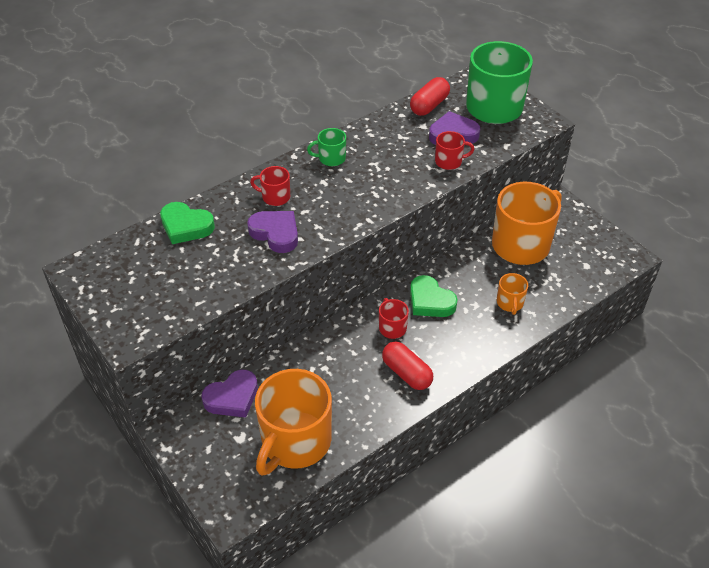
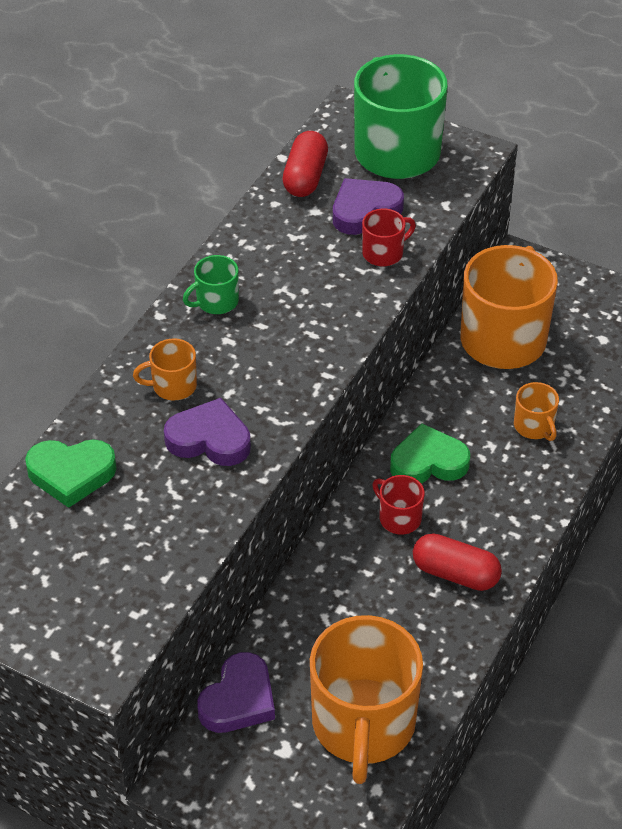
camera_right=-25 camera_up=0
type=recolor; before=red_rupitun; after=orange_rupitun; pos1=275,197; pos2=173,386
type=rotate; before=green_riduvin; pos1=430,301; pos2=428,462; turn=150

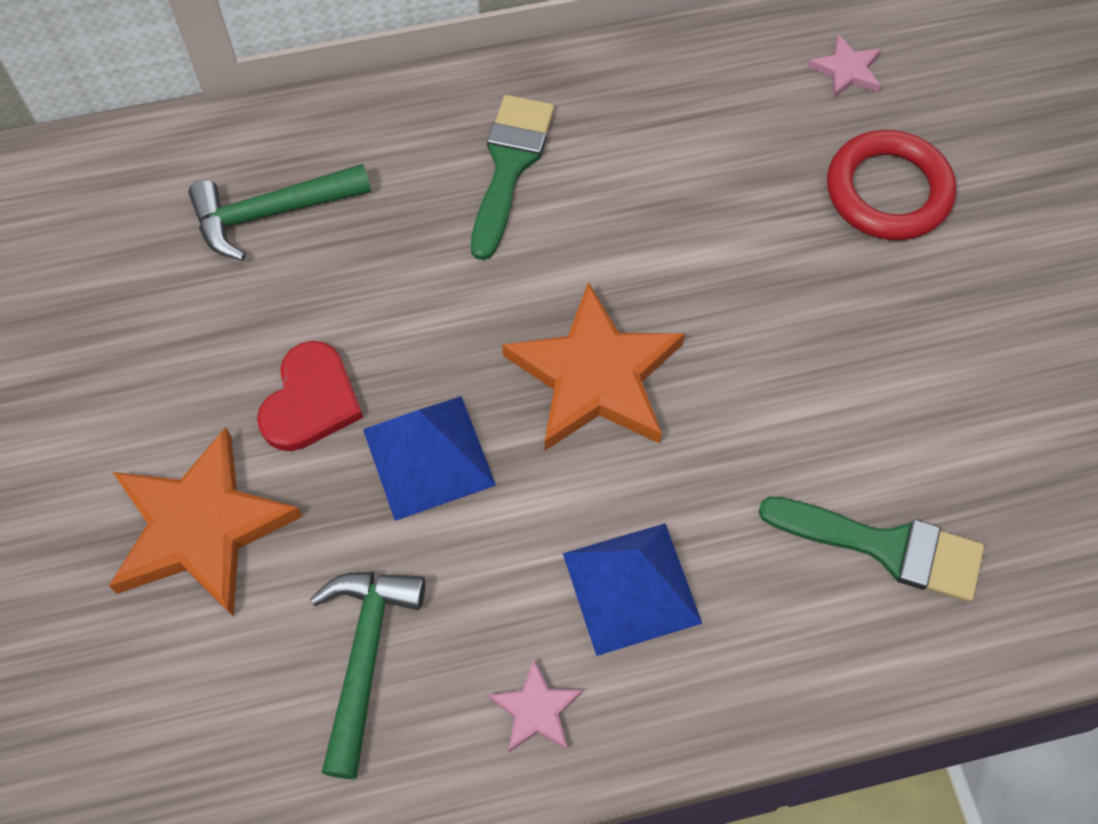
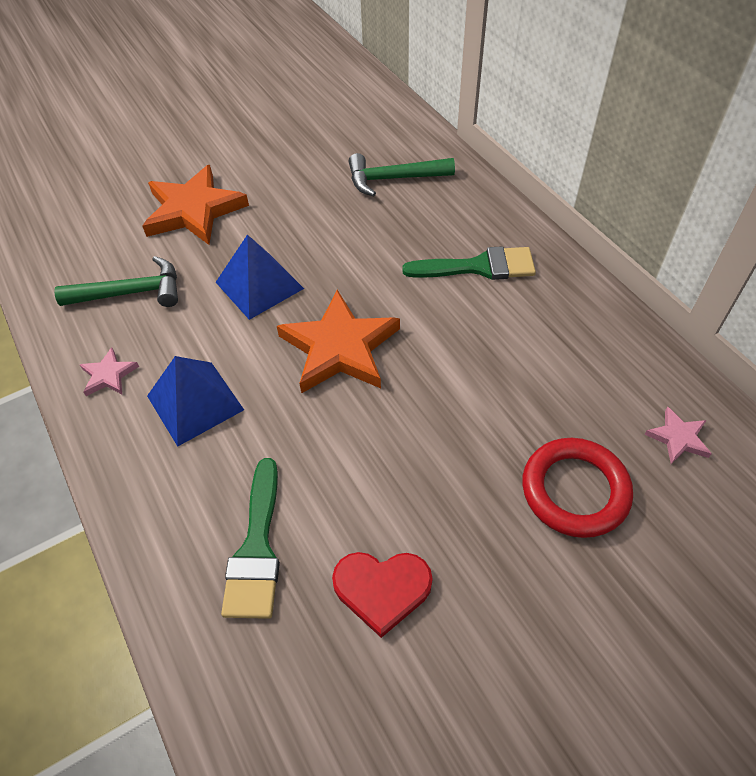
camera_right=75 camera_up=-10
type=rotate; before=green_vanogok; pos1=271,213; pos2=393,179; turn=-60
type=move; before=red_riduvin; pos1=310,401; pos2=382,589

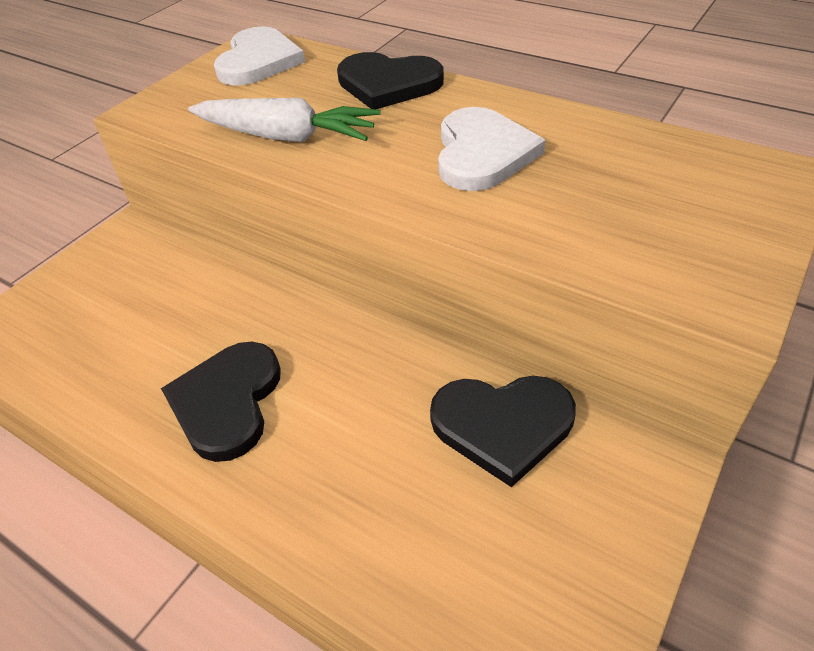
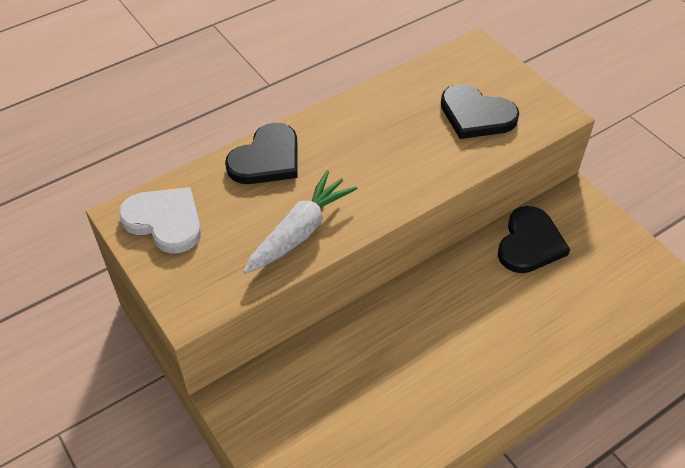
camera_right=-70 camera_up=5
type=move; before=black_riduvin; pos1=227,402; pos2=476,115
type=delete; before=white_riduvin; pos1=482,153

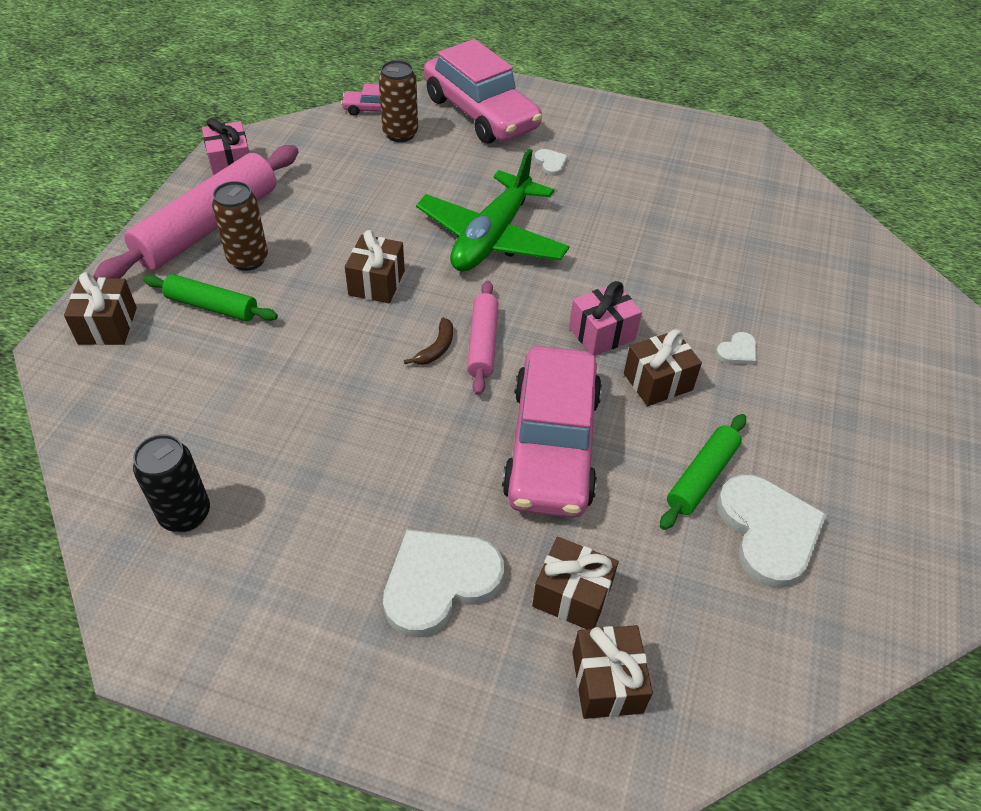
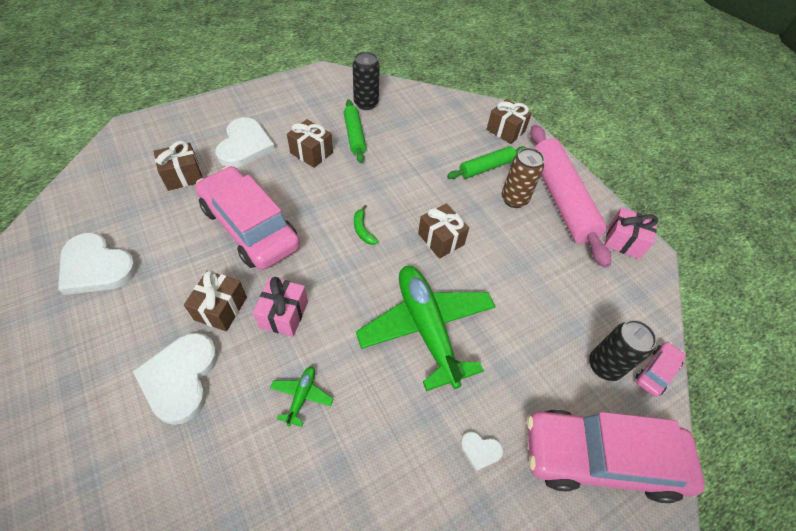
camera_right=130 camera_up=5
type=recolor; before=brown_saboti; after=black_saboti; pos1=400,134; pos2=604,366
type=recolor; before=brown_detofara; after=green_detofara; pos1=436,348; pos2=363,229
type=delete; before=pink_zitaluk; pos1=482,343
type=move; before=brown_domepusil; pos1=607,682; pos2=311,153
type=move; before=green_zitaluk; pos1=701,477; pos2=354,135
type=resize; before=white_riduvin; pos1=737,351; pos2=181,378; scale=2.24
type=insert; after=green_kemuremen; pos2=302,396

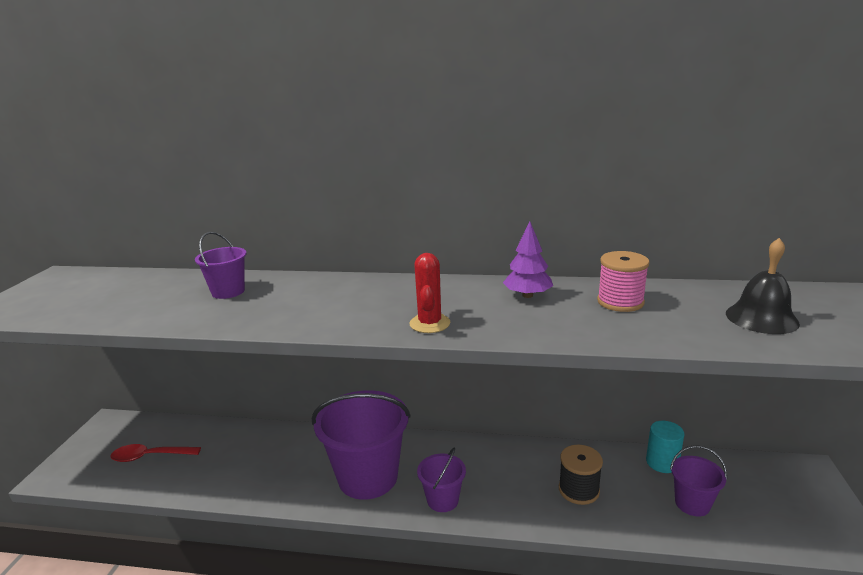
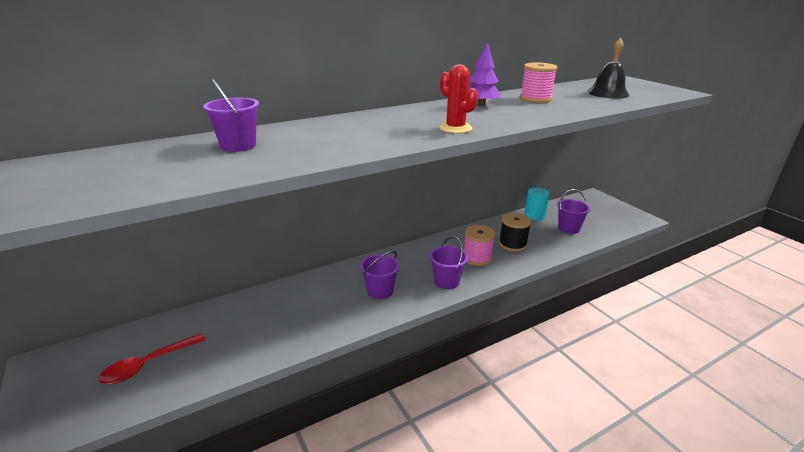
camera_right=-40 camera_up=5
type=resize; before=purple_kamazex; pos1=368,477; pos2=380,291; scale=0.5
type=insert; after=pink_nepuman; pos2=477,258

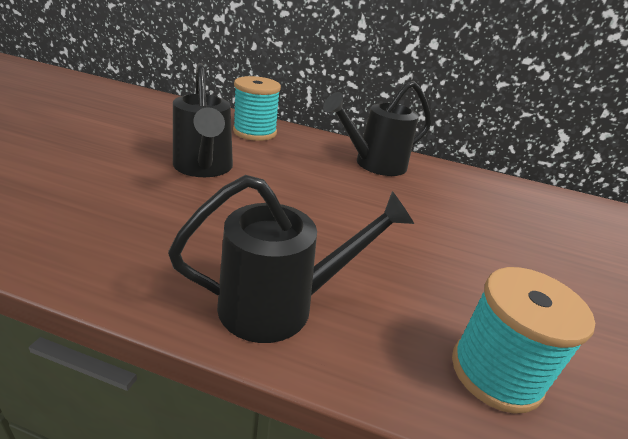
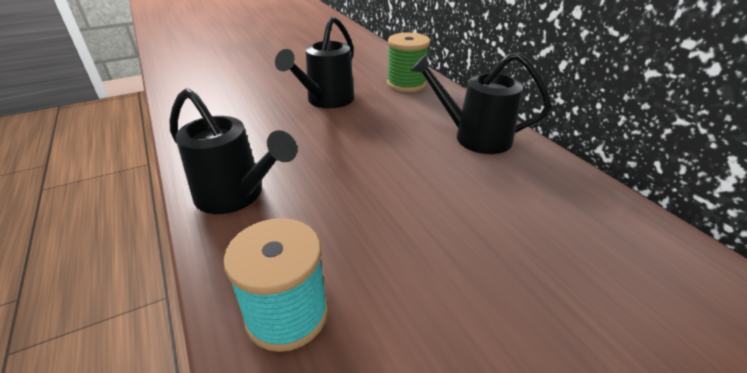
camera_right=50 camera_up=5
type=recolor; before=turquoise_nepuman; after=green_nepuman; pos1=255,132; pos2=406,84

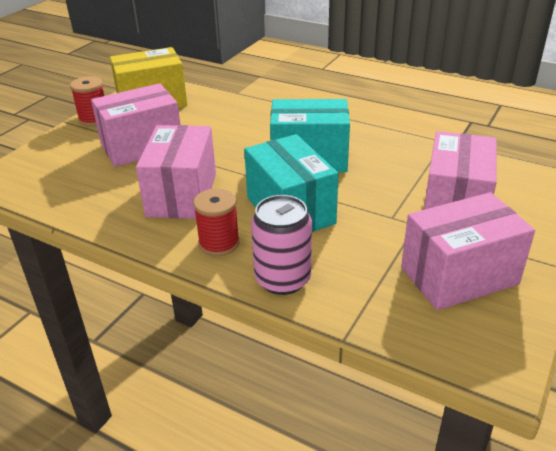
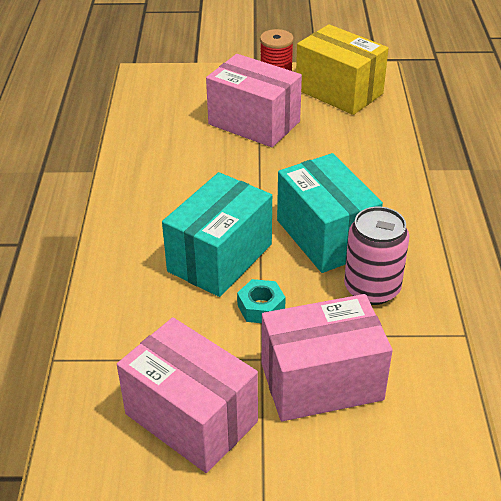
camera_right=60 camera_up=5
type=delete; before=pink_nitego; pos1=182,194
type=delete; before=red_nepuman; pos1=219,243
type=move; before=pink_saboti; pos1=283,279; pos2=372,288
type=insert; after=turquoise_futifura; pos2=261,307

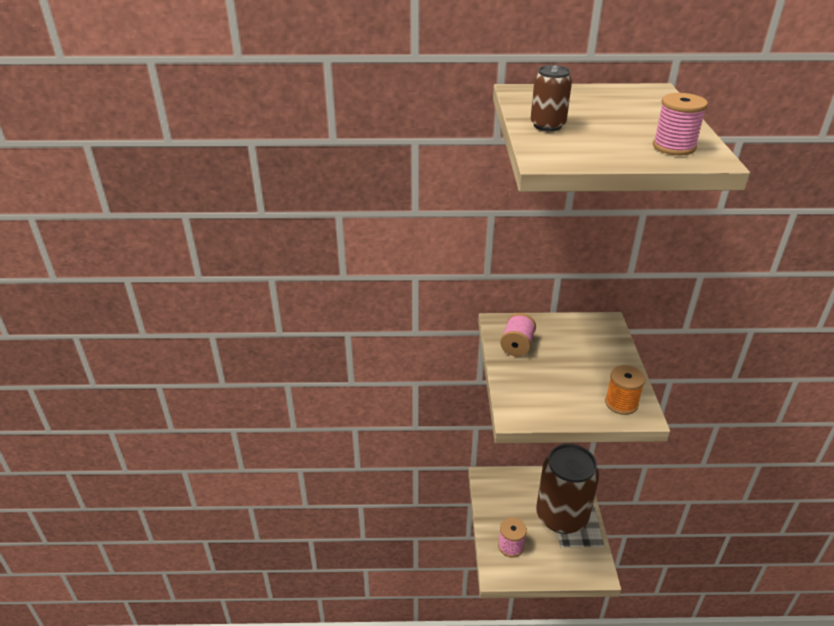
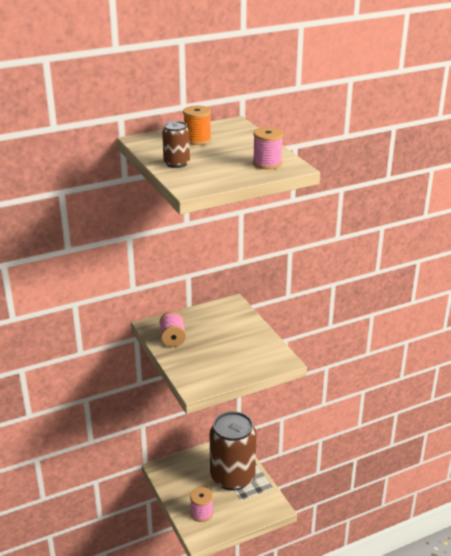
camera_right=-25 camera_up=-5
type=move; before=orange_nepuman; pos1=621,403; pos2=197,140

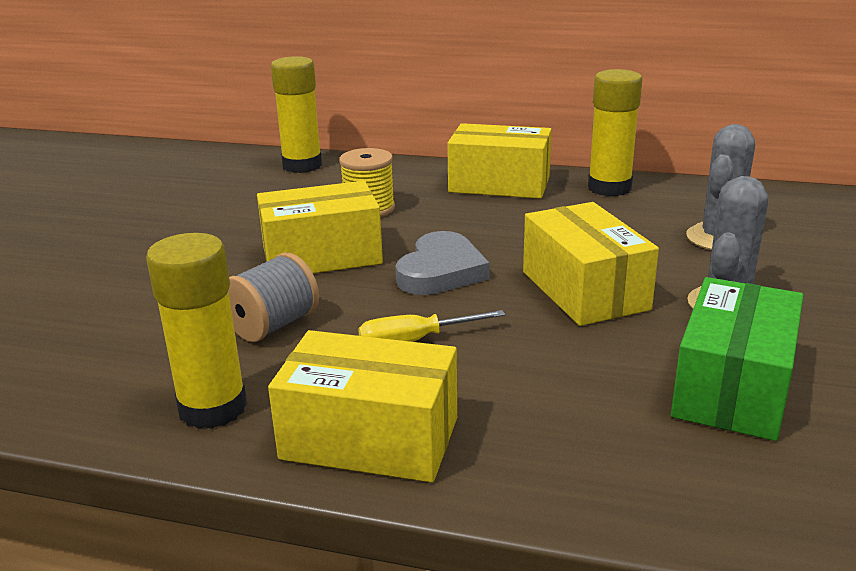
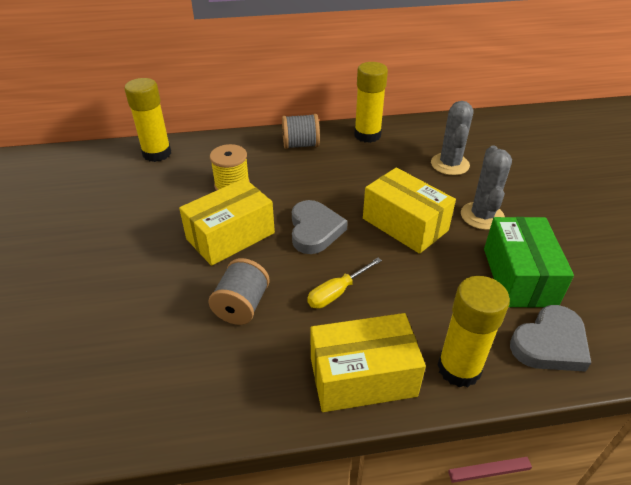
camera_right=-25 camera_up=15
type=move; before=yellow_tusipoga; pos1=213,408; pos2=459,368
type=replace; before=yellow_nitego; after=grey_nepuman; pos1=499,184; pos2=301,145
type=insert; after=grey_riduvin; pos2=550,344

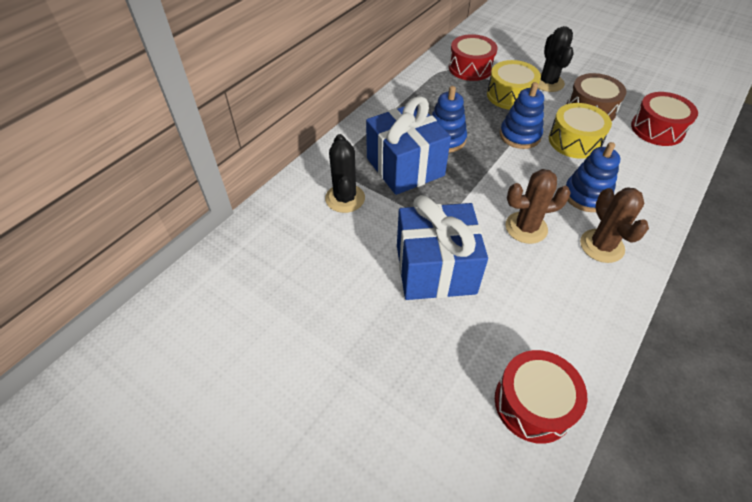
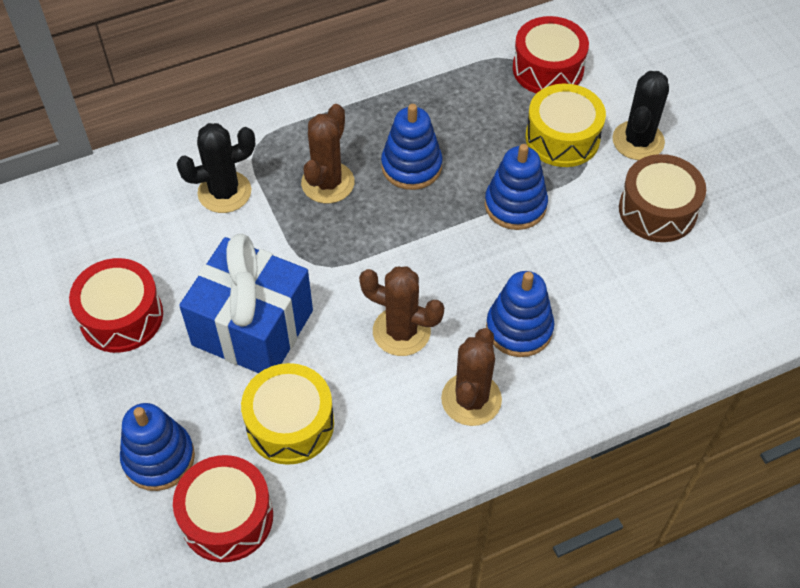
camera_right=30 camera_up=5
type=rotate; before=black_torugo; pos1=345,198; pos2=224,192; turn=45
type=replace; before=blue_domepusil; after=brown_torugo; pos1=405,167; pos2=328,183
type=move; before=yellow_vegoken; pos1=574,141; pos2=290,424
type=move; before=red_vegoken; pos1=657,129; pos2=121,316
type=insert; after=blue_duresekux; pos2=159,458

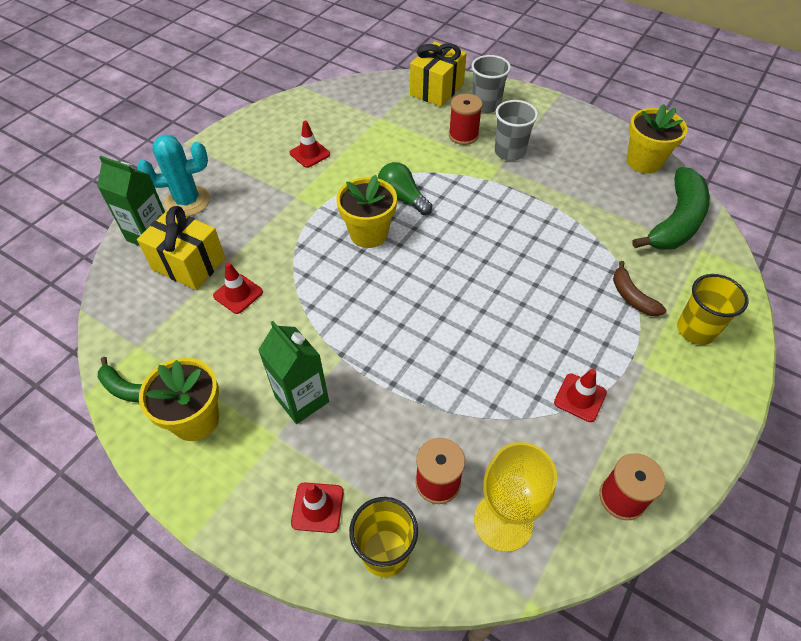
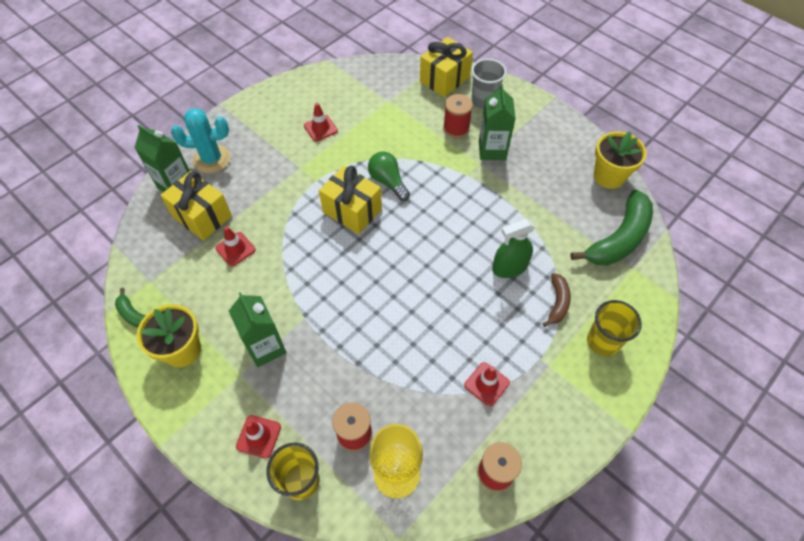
camera_right=10 camera_up=5
type=replace; before=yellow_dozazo; after=yellow_domepusil; pos1=369,234; pos2=352,211
type=replace; before=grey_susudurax; after=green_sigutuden; pos1=509,152; pos2=492,150
type=rotate; before=brown_detofara; pos1=632,297; pos2=557,303; turn=-150
type=insert; after=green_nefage; pos2=509,267

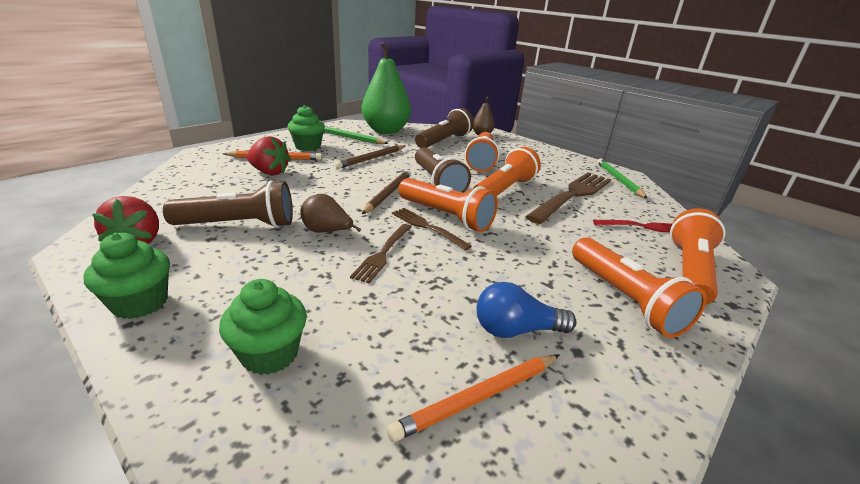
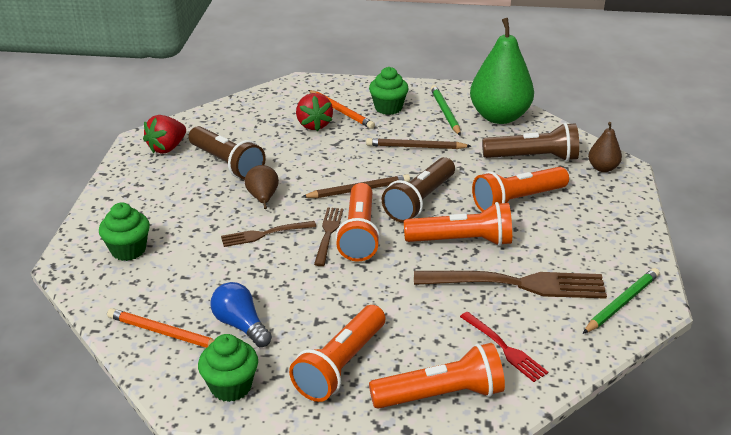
camera_right=55 camera_up=5
type=move; before=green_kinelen; pos1=140,303; pos2=231,386

